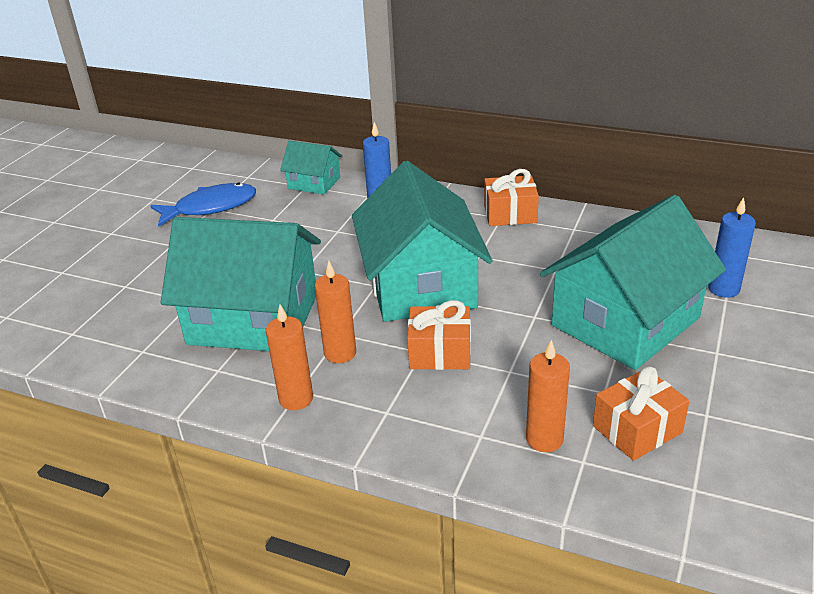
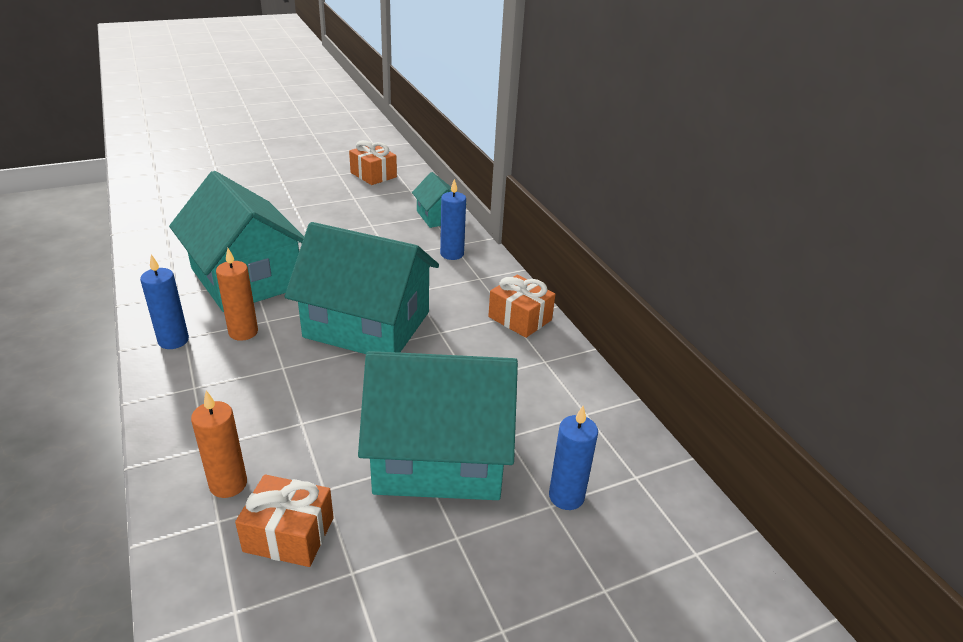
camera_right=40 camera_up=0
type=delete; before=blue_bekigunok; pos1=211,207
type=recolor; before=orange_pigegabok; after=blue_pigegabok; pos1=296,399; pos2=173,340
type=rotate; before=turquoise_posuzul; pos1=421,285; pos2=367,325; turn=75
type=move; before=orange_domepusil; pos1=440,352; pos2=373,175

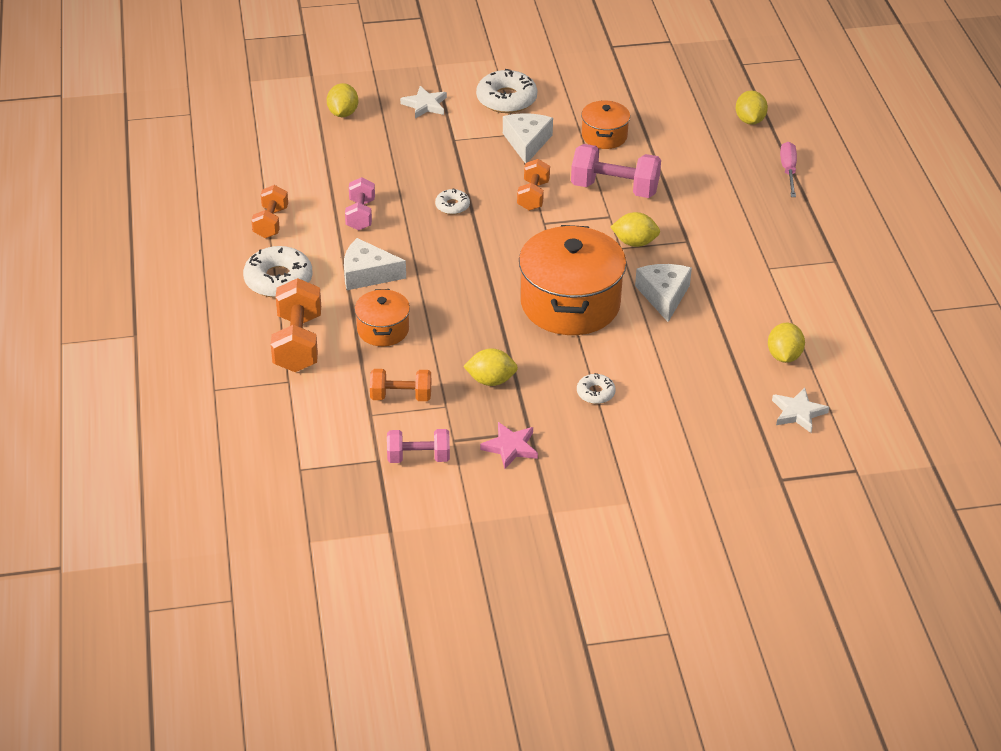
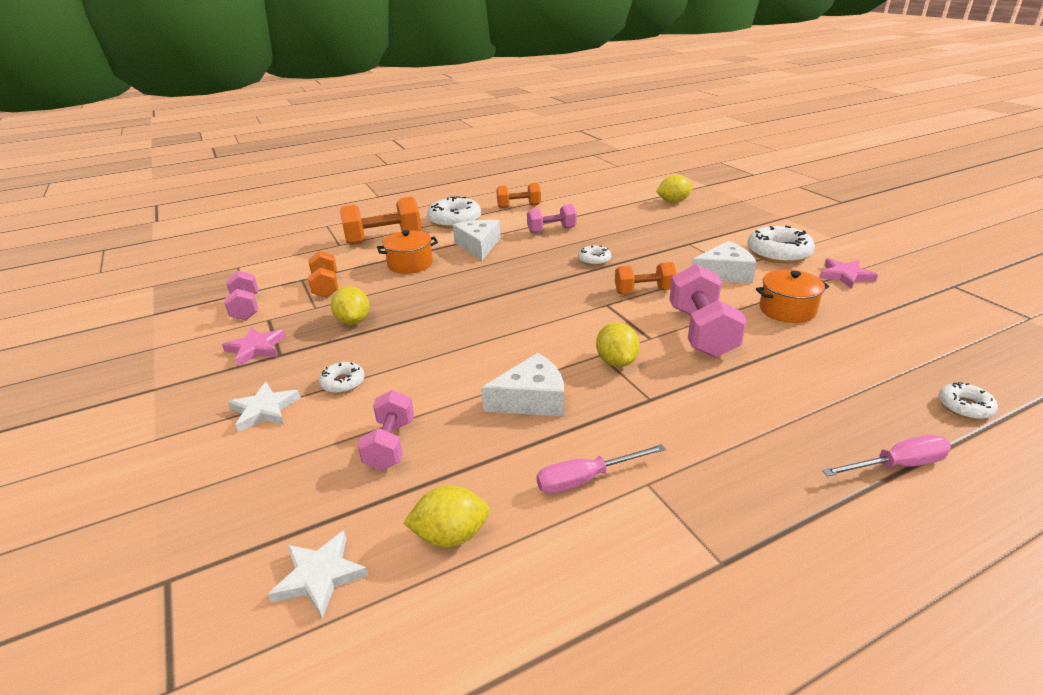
camera_right=75 camera_up=-10
type=move; before=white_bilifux; pos1=425,105; pos2=264,410
type=delete; before=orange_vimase; pos1=570,304
type=replace; before=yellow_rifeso; after=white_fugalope; pos1=749,120; pos2=964,406
type=insert; after=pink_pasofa; pos2=390,445
type=insert; after=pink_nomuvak; pos2=586,479
type=insert; after=pink_bilifux; pos2=845,276

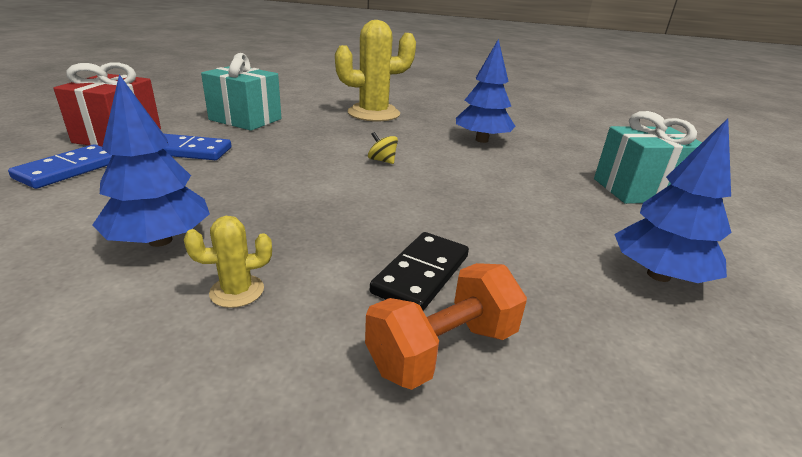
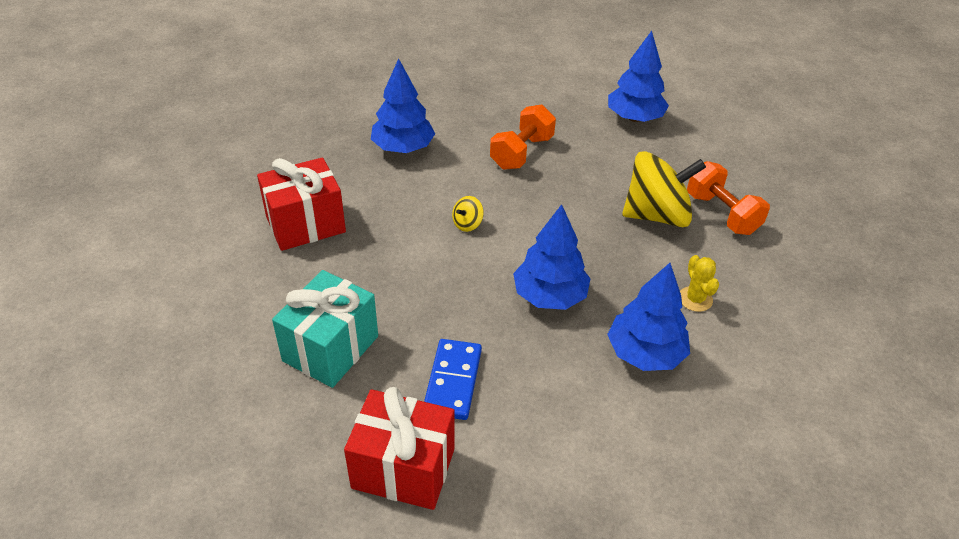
camera_right=-85 camera_up=15
type=delete; before=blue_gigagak; pos1=69,170
type=replace; before=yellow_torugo; after=red_domepusil; pos1=373,113; pos2=305,224
type=replace; before=black_gigagak; after=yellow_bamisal; pos1=421,274; pos2=656,215
type=delete; before=turquoise_domepusil; pos1=638,190
type=insert; after=orange_pasofa; pos2=522,152
type=insert; after=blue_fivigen; pos2=550,296

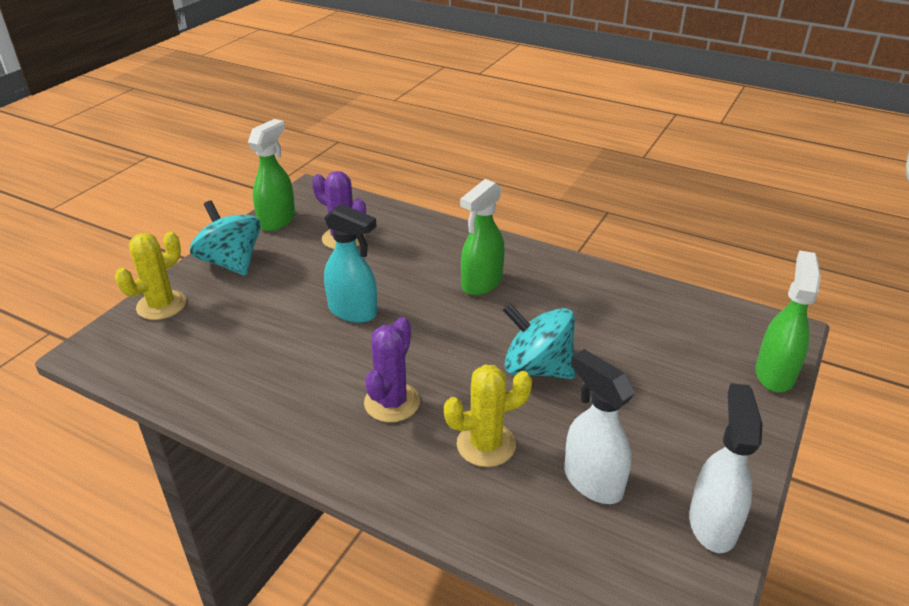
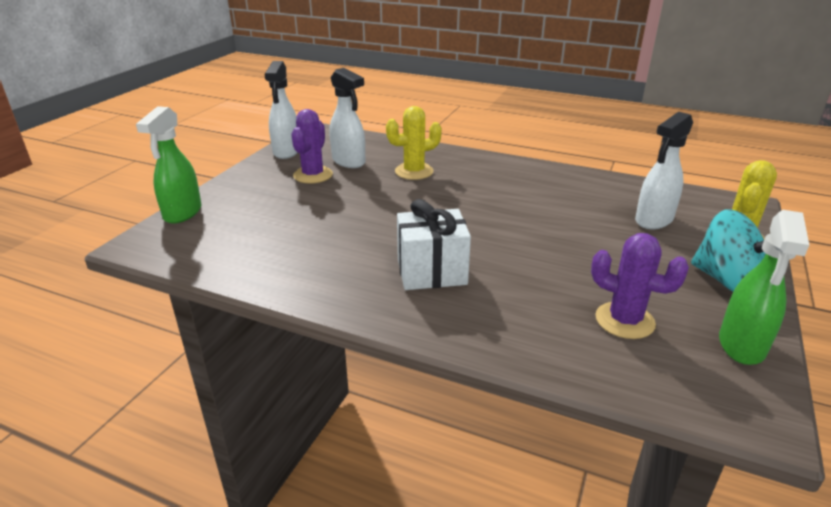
camera_right=175 camera_up=-5
type=delete; before=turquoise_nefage; pos1=353,311
type=move; before=purple_torugo; pos1=392,402; pos2=313,175
type=replace; before=green_nefage; after=white_domepusil; pos1=481,283; pos2=431,272
type=delete; before=turquoise_bamisal; pos1=537,368
type=insert; after=white_nefage; pos2=653,220

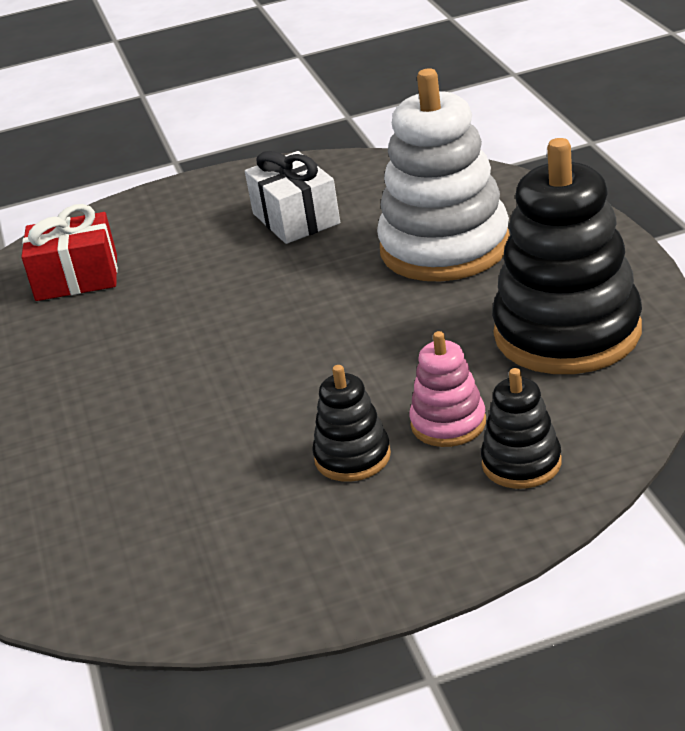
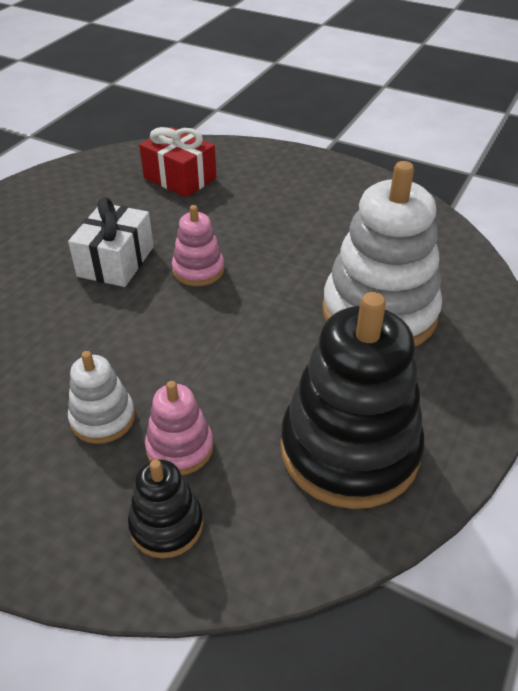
camera_right=40 camera_up=10
type=move; before=white_domepusil; pos1=296,218; pos2=116,261
type=recolor; before=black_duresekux; after=white_duresekux; pos1=352,457; pos2=103,418
type=insert; after=pink_duresekux; pos2=198,270

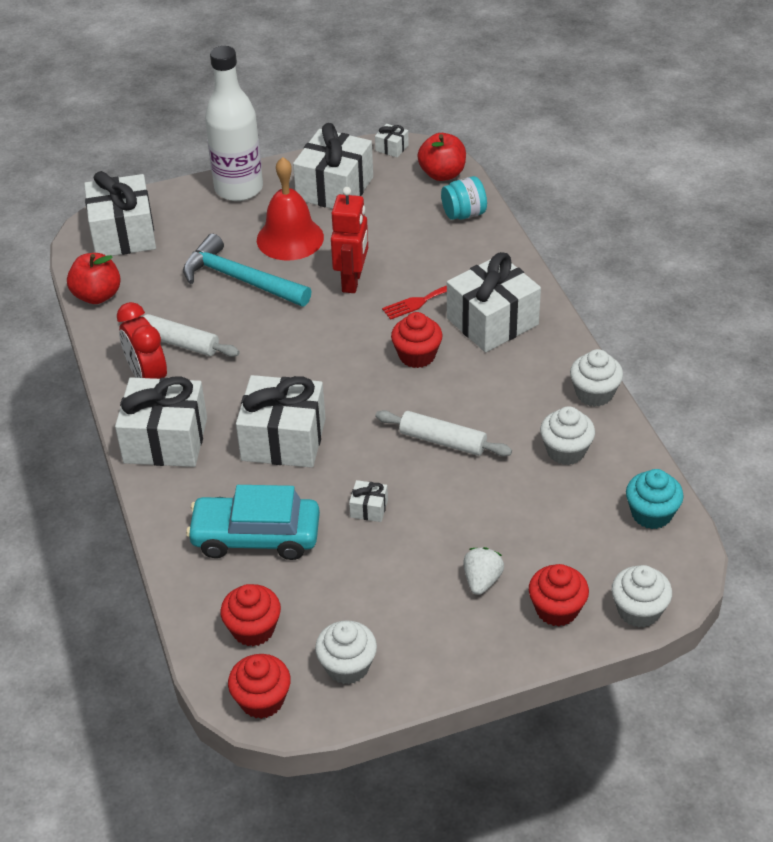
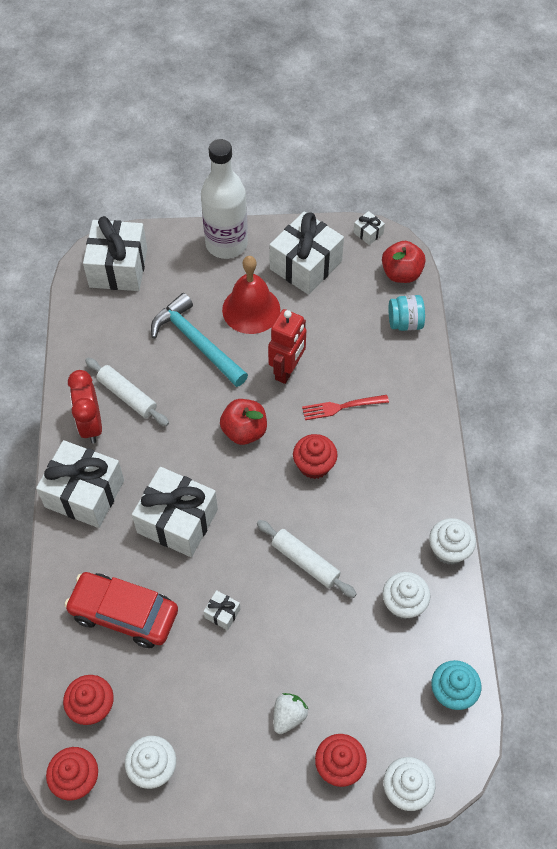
camera_right=15 camera_up=15
type=move; before=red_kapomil; pos1=97,295; pos2=244,431
type=recolor; before=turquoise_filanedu; after=red_filanedu; pos1=256,536; pos2=124,613
type=delete; before=white_domepusil; pos1=492,321

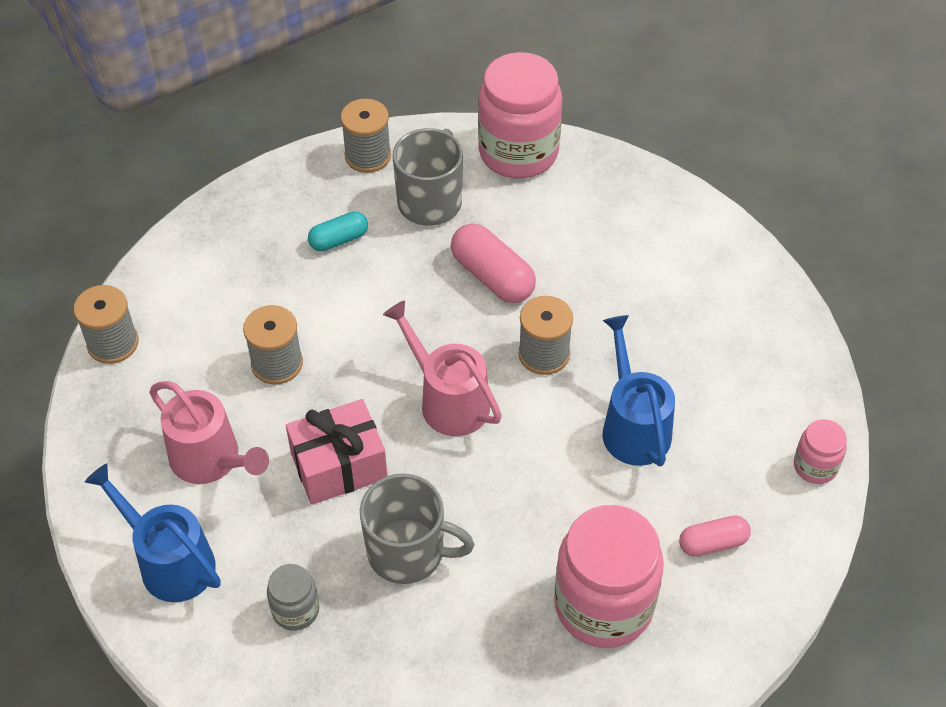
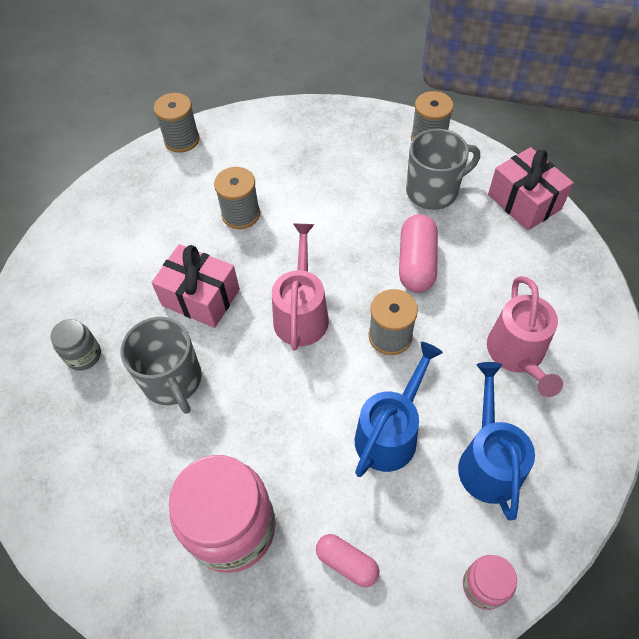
camera_right=50 camera_up=5
type=move; before=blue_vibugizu; pos1=170,562; pos2=488,461
type=move; before=pink_vibugizu; pos1=211,460; pos2=517,354
type=delete; before=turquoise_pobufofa; pos1=339,239
type=replace; before=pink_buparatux; after=pink_domepusil; pos1=518,152; pos2=524,202

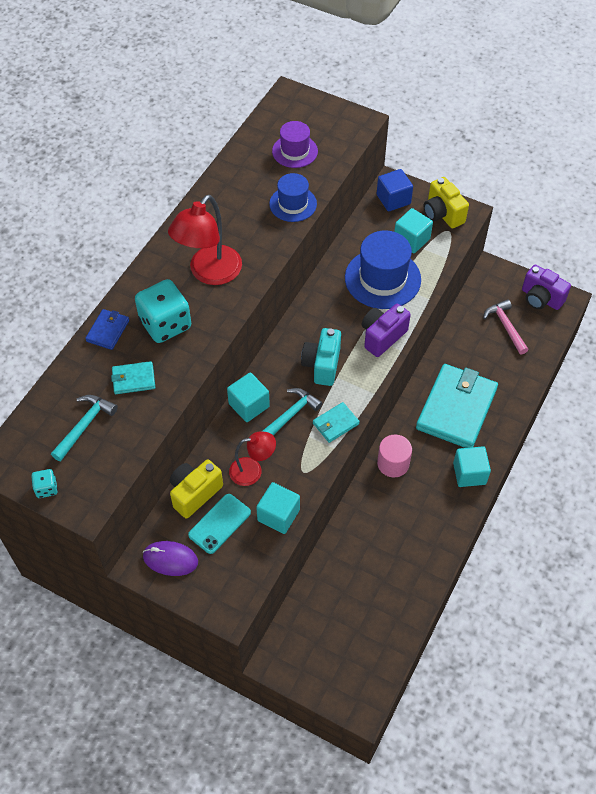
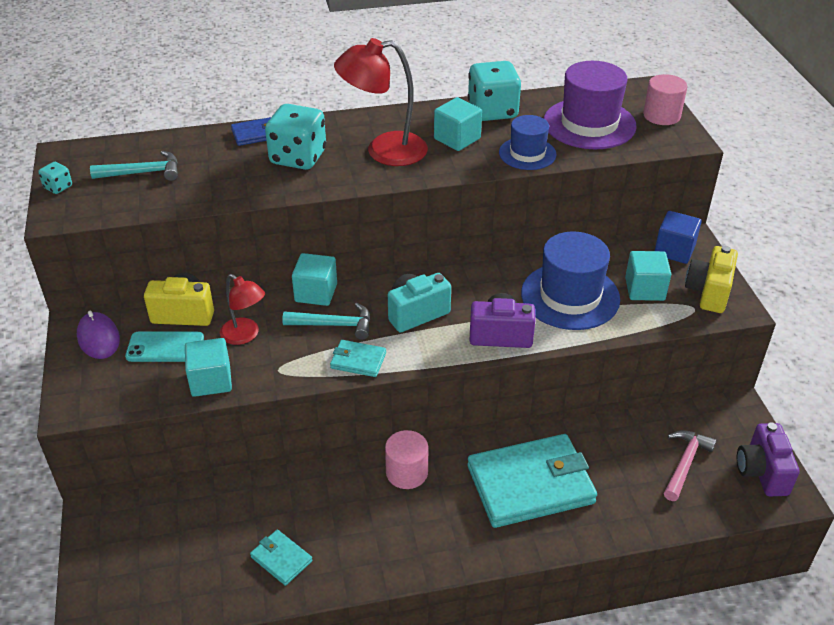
camera_right=50 camera_up=-15
type=move; before=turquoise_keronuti; pos1=133,379; pos2=281,559
type=resize; before=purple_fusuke; pos1=295,151; pos2=589,124; scale=1.67
type=move; before=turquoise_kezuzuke; pos1=469,473; pos2=457,139
type=insert; after=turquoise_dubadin; pos2=492,111
type=insert; after=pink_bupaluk; pos2=661,115

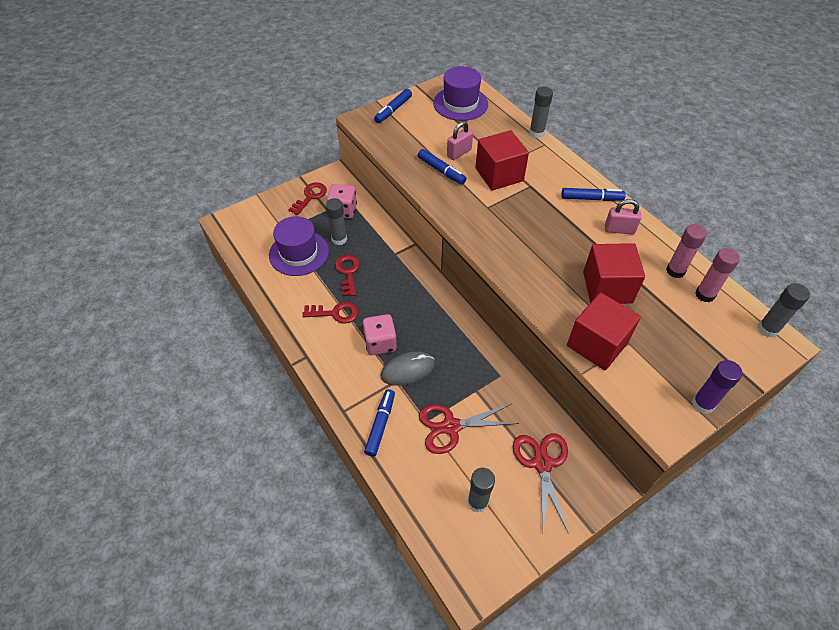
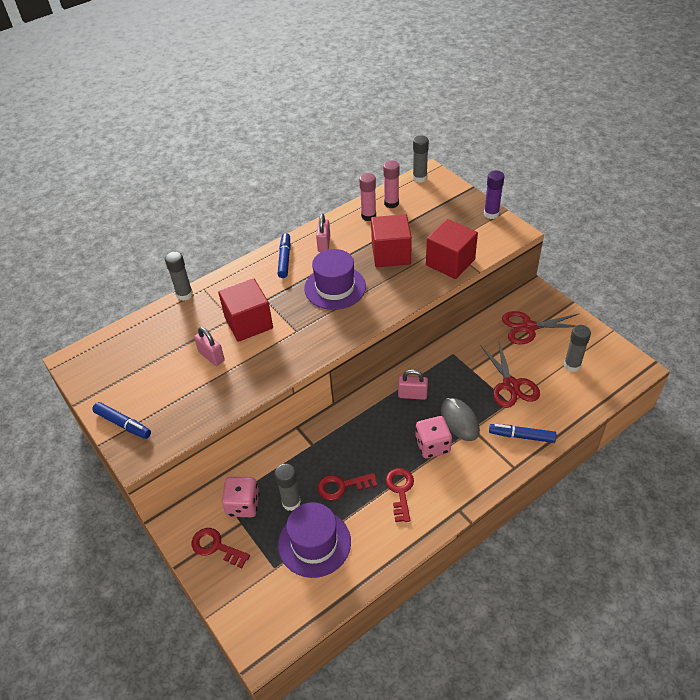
camera_right=-90 camera_up=-5
type=delete; before=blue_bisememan; pos1=441,171
type=move; before=purple_fusuke; pos1=460,103; pos2=335,287
type=insert; after=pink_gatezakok; pos2=412,395

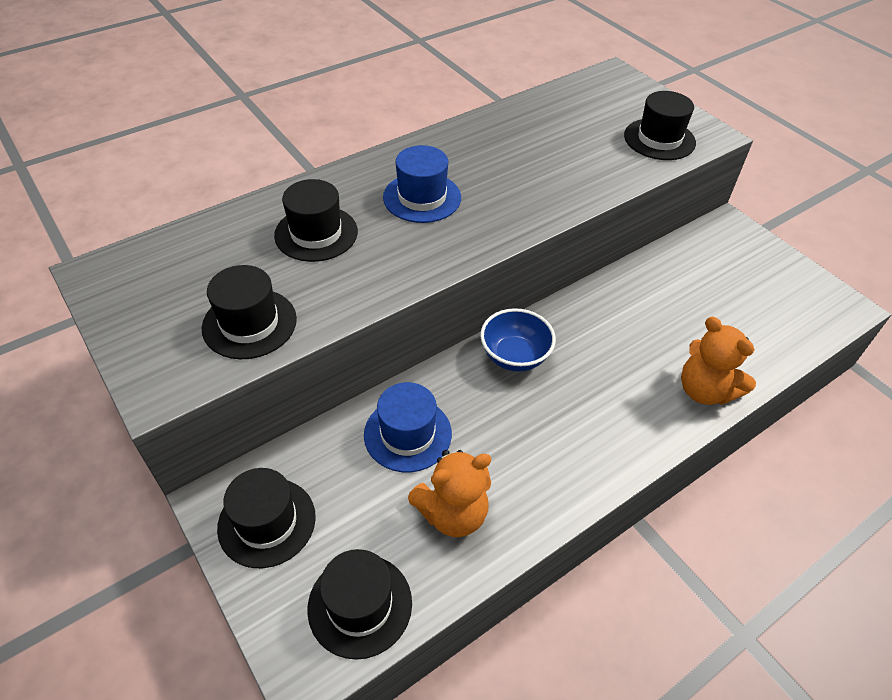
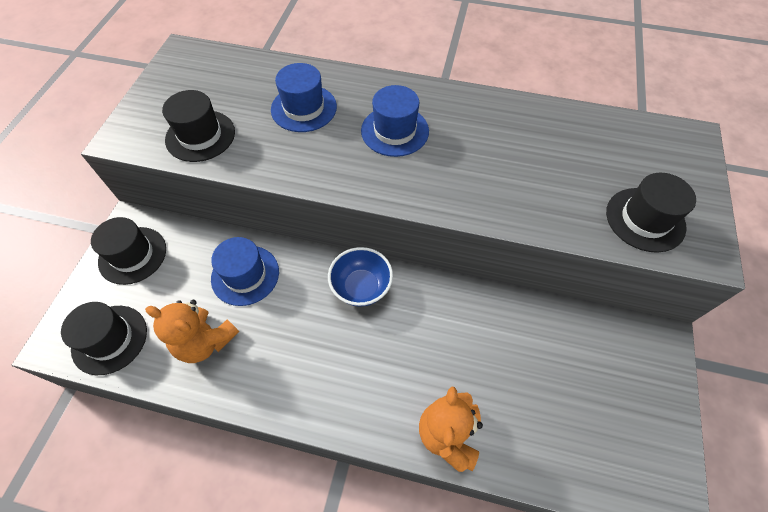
camera_right=50 camera_up=10
type=recolor; before=black_fusuke; after=blue_fusuke; pos1=316,233; pos2=304,108

